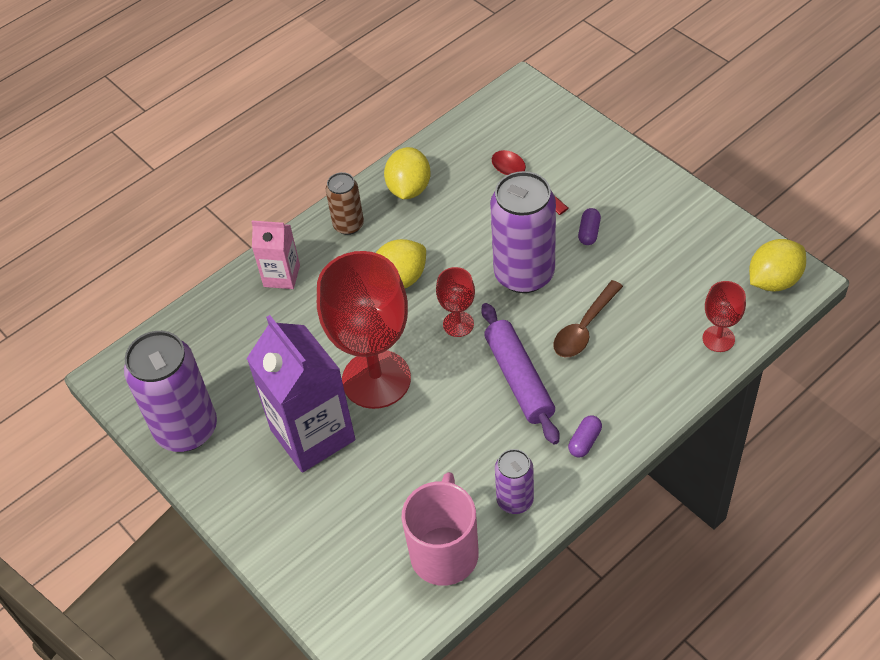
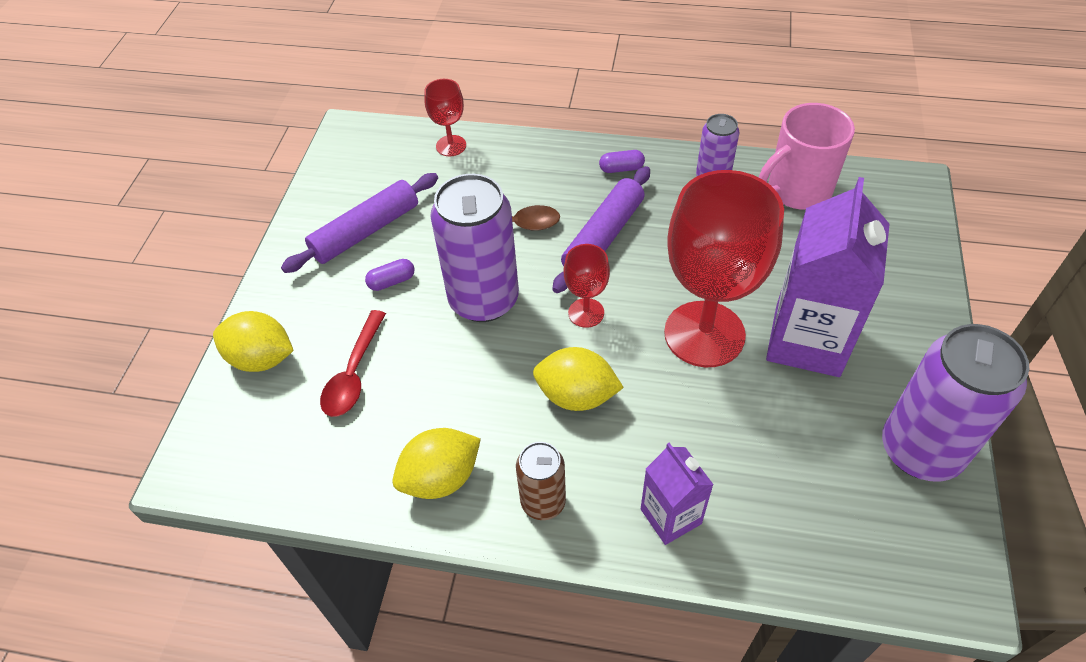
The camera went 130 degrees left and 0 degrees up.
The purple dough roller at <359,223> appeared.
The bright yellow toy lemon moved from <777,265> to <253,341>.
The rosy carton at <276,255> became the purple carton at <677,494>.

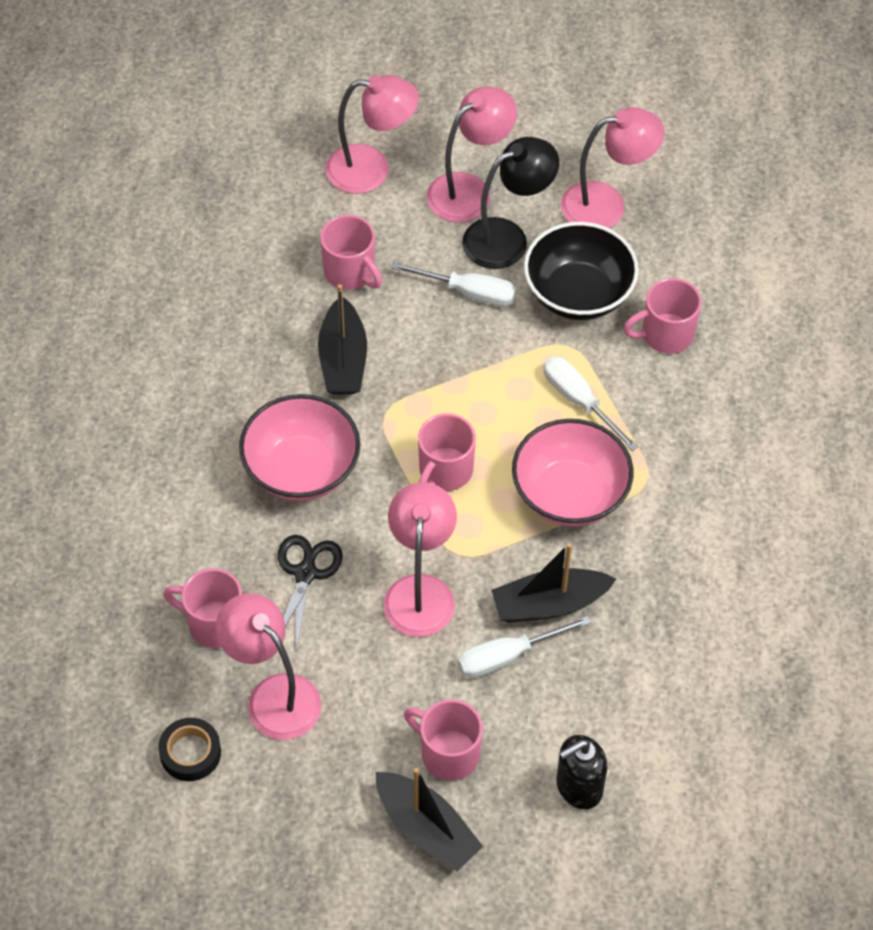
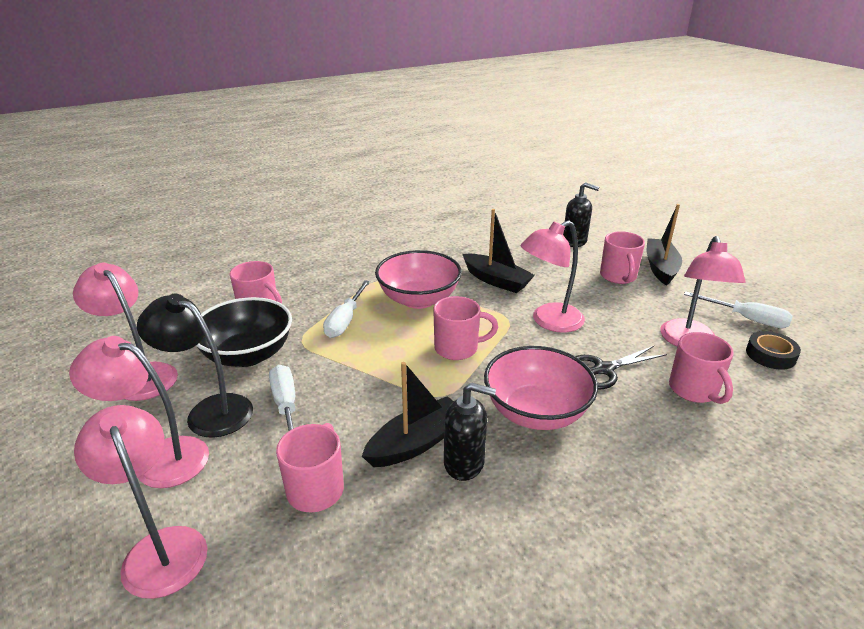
The camera went 125 degrees left and 25 degrees down.
The ebony pump bottle at <470,431> appeared.
The pure white hand screwdriver moved from <524,647> to <738,309>.

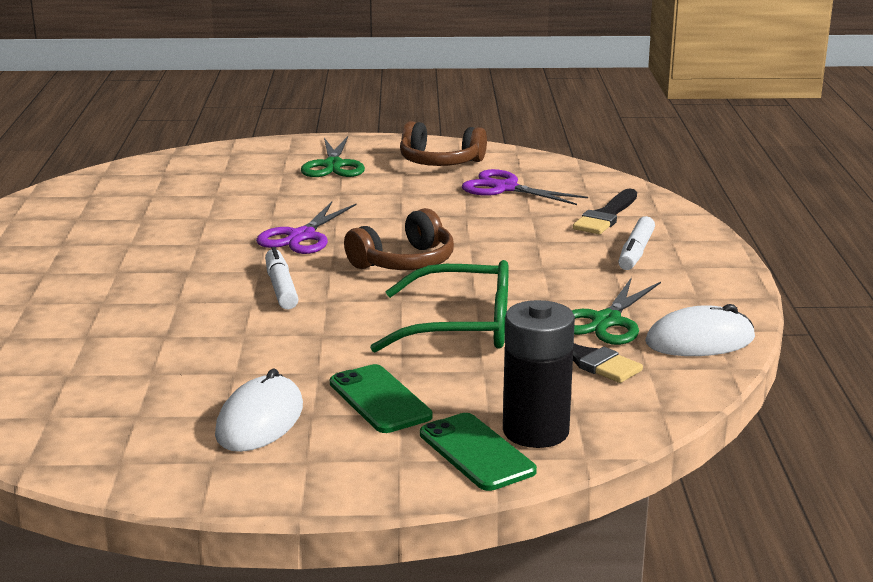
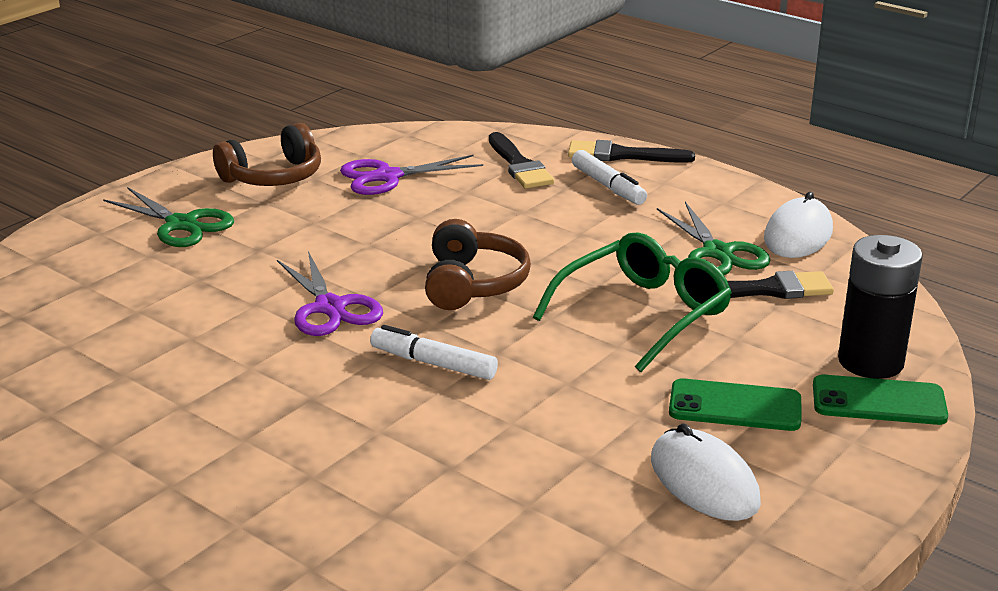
The camera went 50 degrees left and 5 degrees up.
The ebony brush at <631,151> appeared.

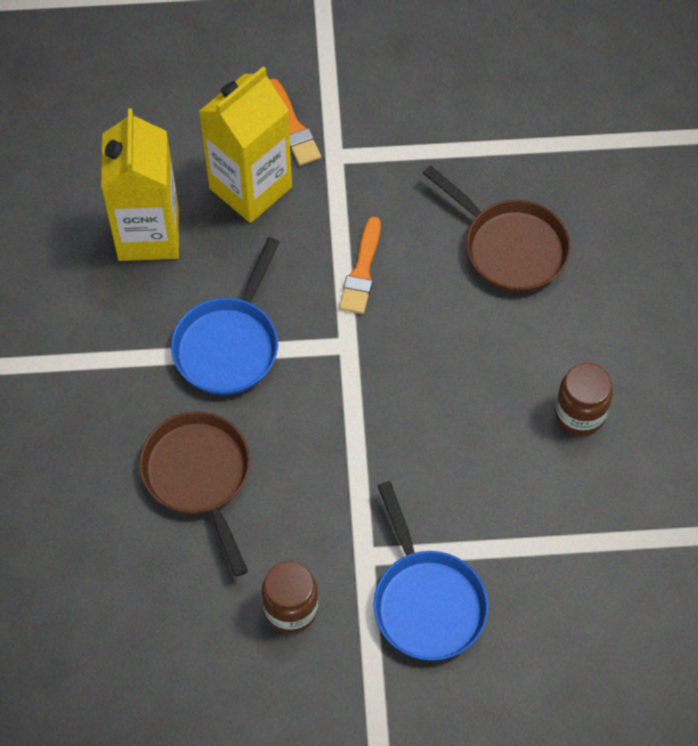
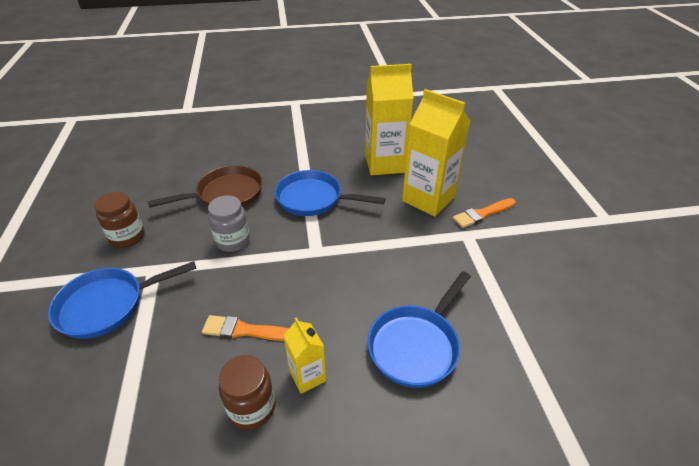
The camera went 85 degrees right and 20 degrees down.
The gray preserve jar at <229,223> appeared.
The bright yellow carton at <304,355> appeared.
The orange brush moved from <360,265> to <245,328>.
The dark brown pan at <497,229> became the blue pan at <419,329>.

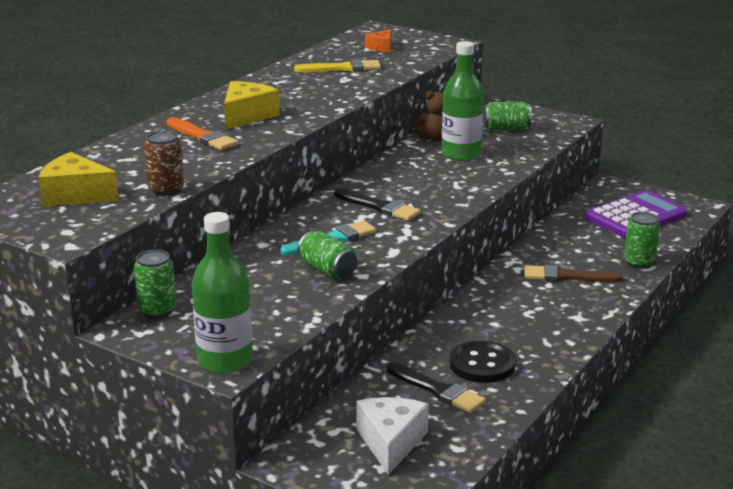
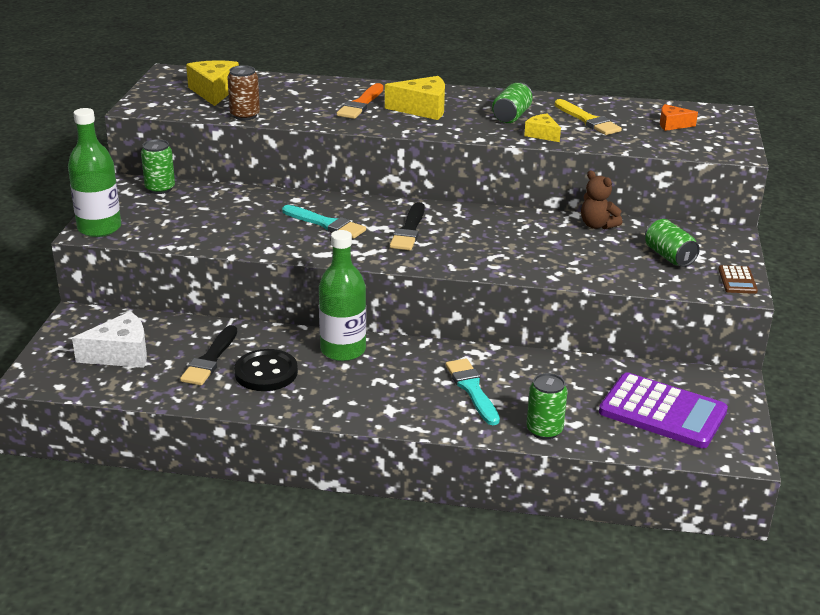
The camera went 65 degrees right and 5 degrees up.
The bright yellow cheese wedge at <542,127> appeared.
The dark brown adding machine at <738,279> appeared.
The green soda can moved from <327,255> to <512,103>.
The green flask moved from <463,101> to <342,295>.
The dark brown brush at <573,273> became the aqua brush at <473,391>.

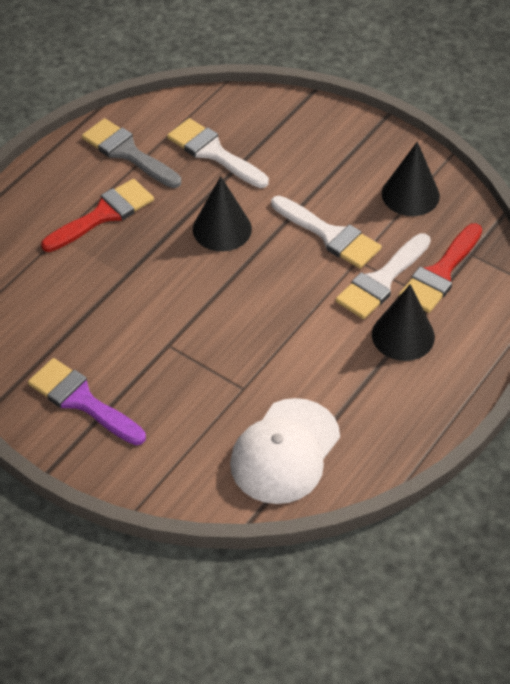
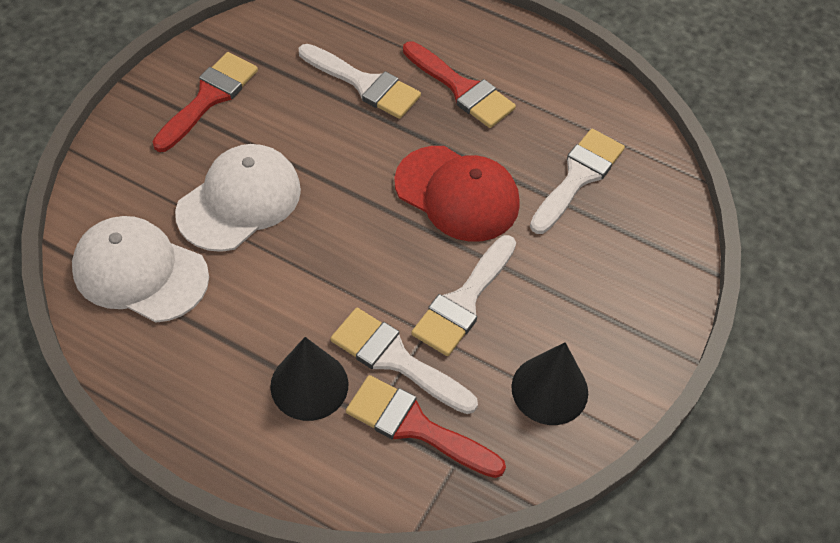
The camera went 80 degrees right and 5 degrees up.
The gray brush at <131,153> disappeared.
The pure white peaked cap at <238,198> appeared.
The pure white brush at <360,81> appeared.
The ebony solid cone at <222,213> was replaced by the crimson peaked cap at <457,194>.
The purple brush at <87,401> became the crimson brush at <205,102>.

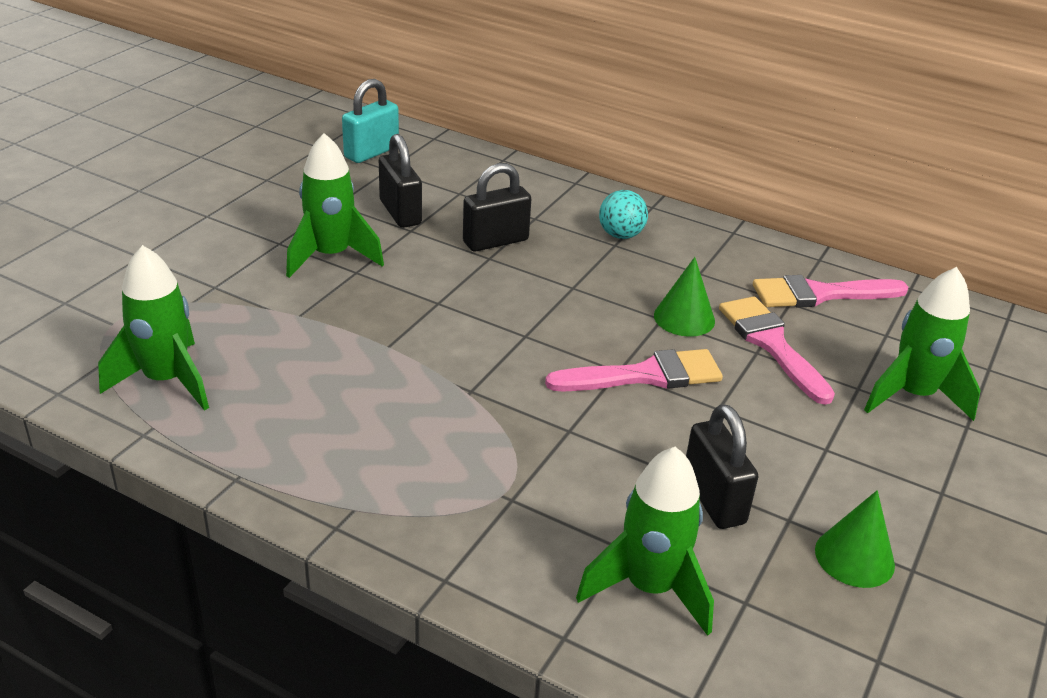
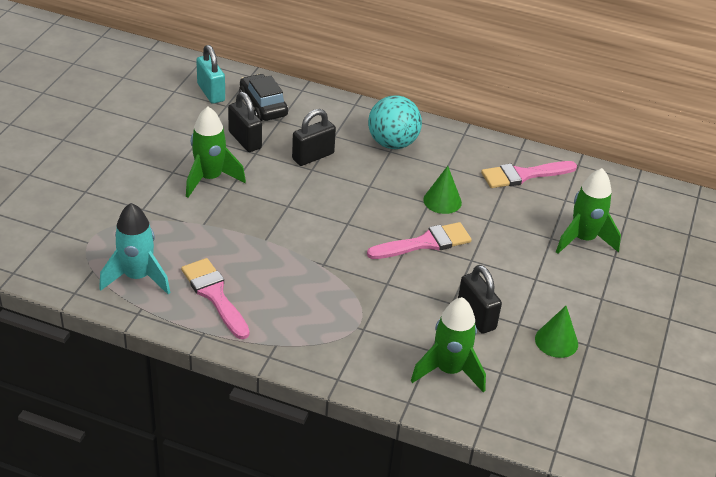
The camera went 10 degrees left and 5 degrees up.
The ebony toy car at <263,97> appeared.
The rosy brush moved from <777,350> to <215,298>.
The green toy rocket at <153,328> became the aqua toy rocket at <134,248>.
The aqua padlock at <370,121> turned 60 degrees counterclockwise.
The aqua play ball at <623,214> changed to 1.67 times the size.

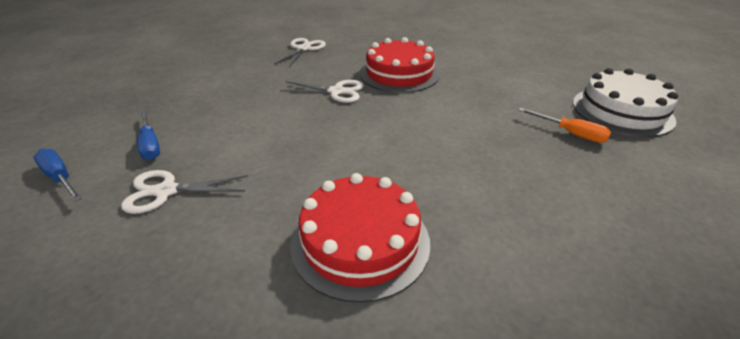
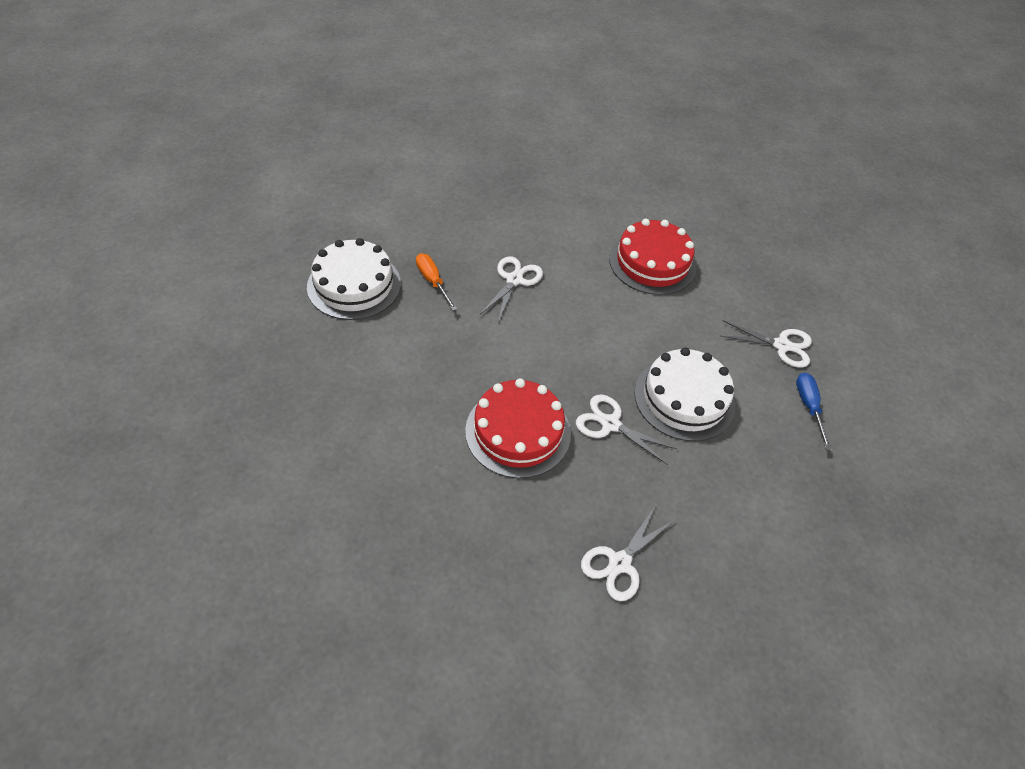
The camera went 160 degrees left and 15 degrees up.
The blue hand screwdriver at <58,175> disappeared.
The pure white pair of scissors at <511,289> appeared.
The pure white cake at <684,394> appeared.

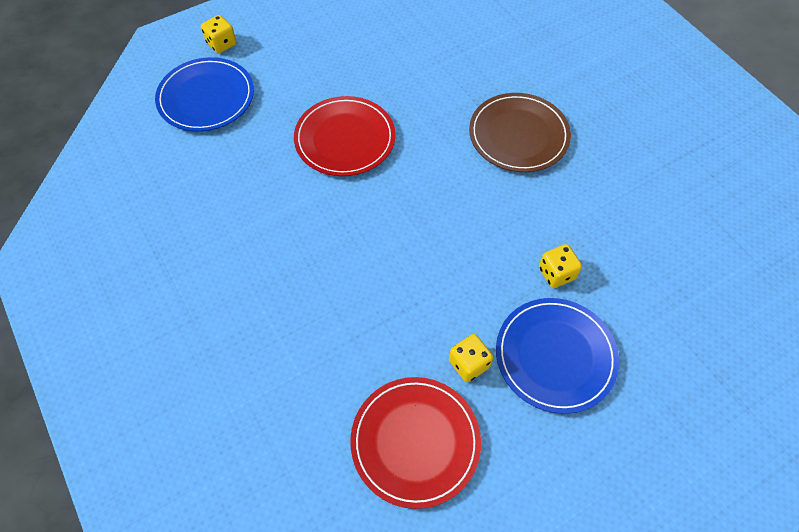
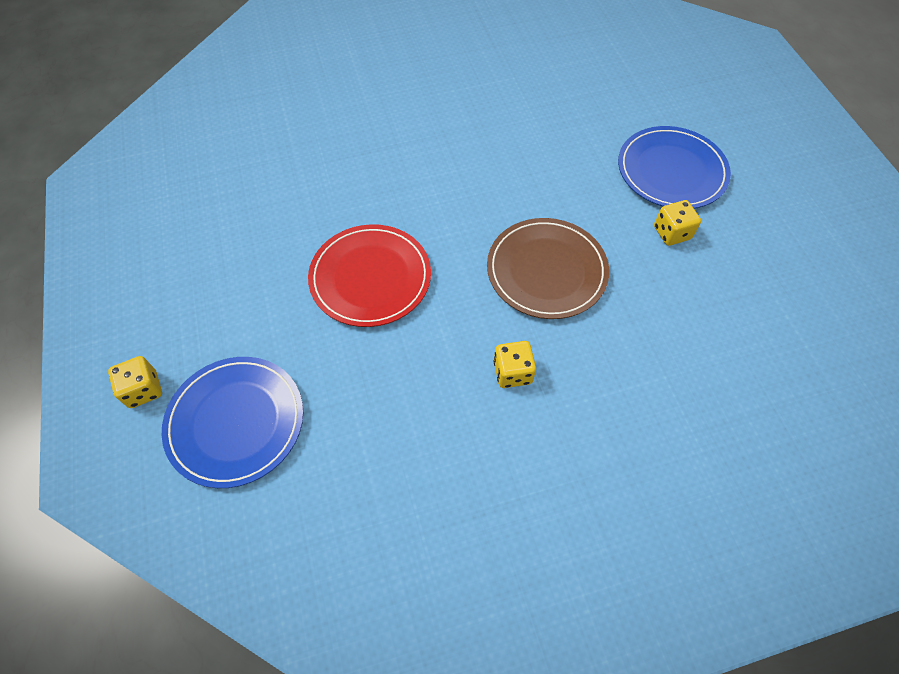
The camera went 75 degrees left and 0 degrees up.
The crimson plate at <415,443> disappeared.
The dark brown plate moved from <520,132> to <548,268>.
The bright yellow dice moved from <560,266> to <515,364>.

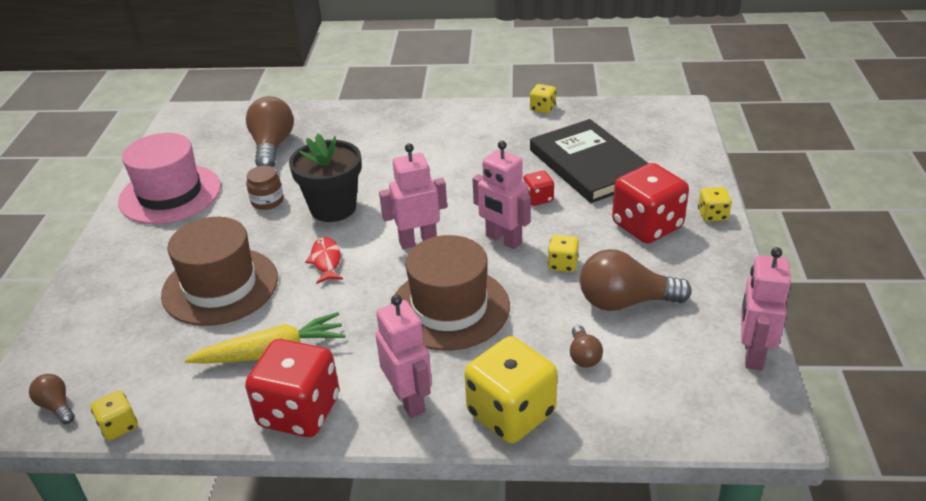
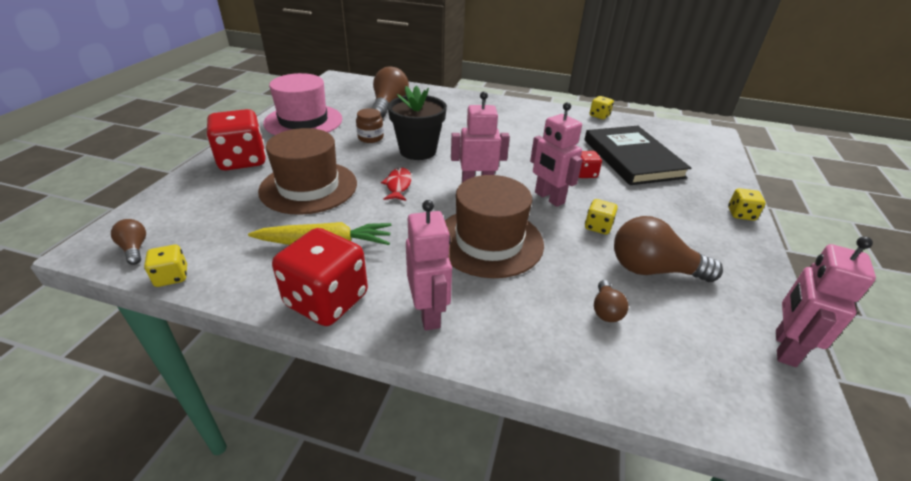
The camera went 10 degrees right and 0 degrees up.
The bright yellow dice at <510,390> disappeared.
The crimson dice moved from <650,203> to <236,140>.

